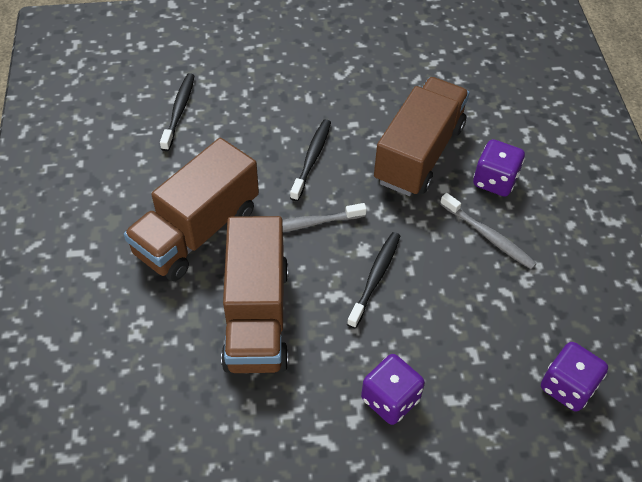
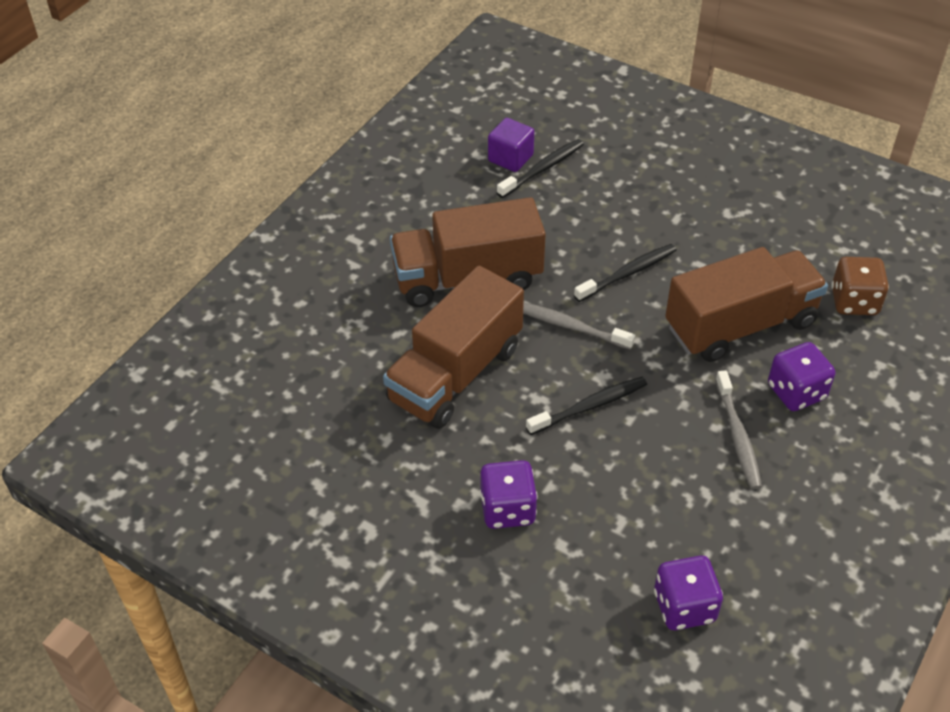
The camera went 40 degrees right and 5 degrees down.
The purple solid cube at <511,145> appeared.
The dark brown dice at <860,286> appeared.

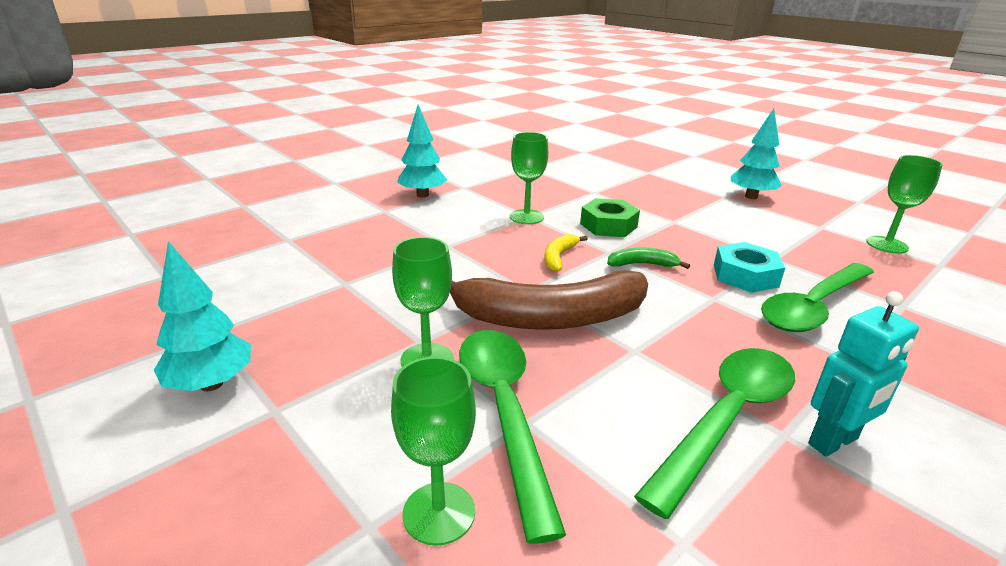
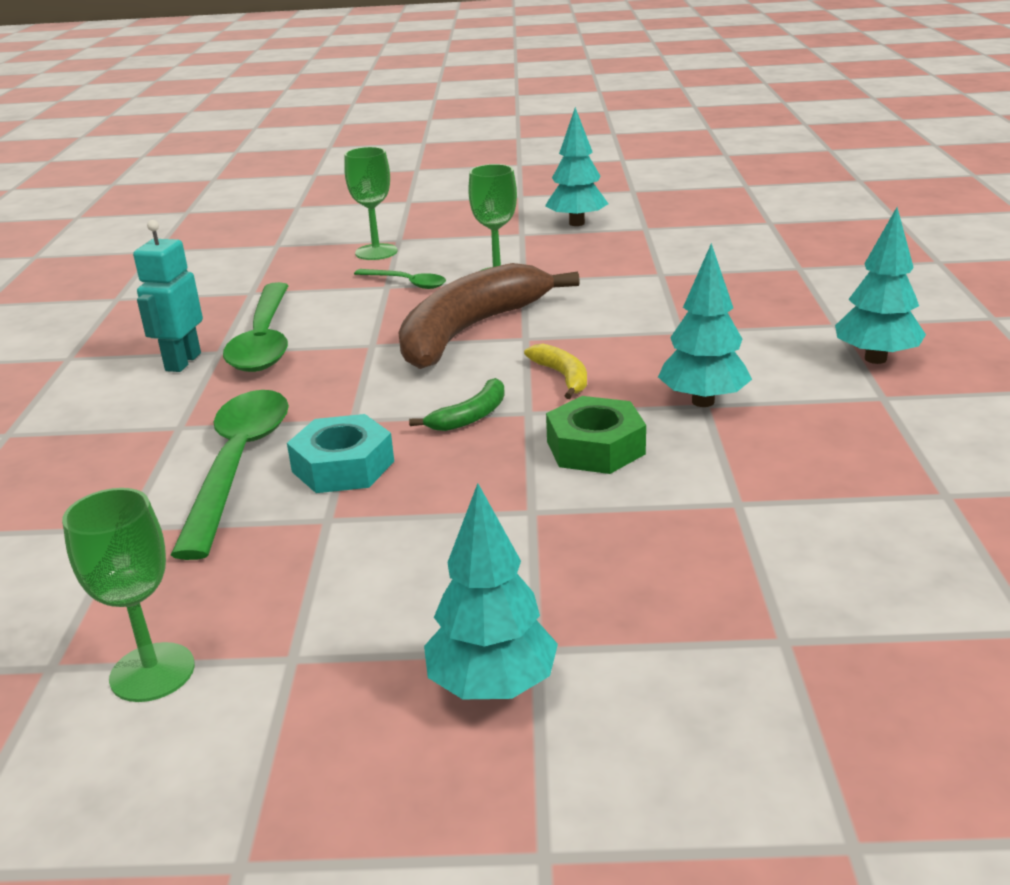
The camera went 135 degrees right and 0 degrees up.
The green goblet at <529,178> was replaced by the aqua fir tree at <705,325>.
The green teaspoon at <512,437> changed to 0.52 times the size.

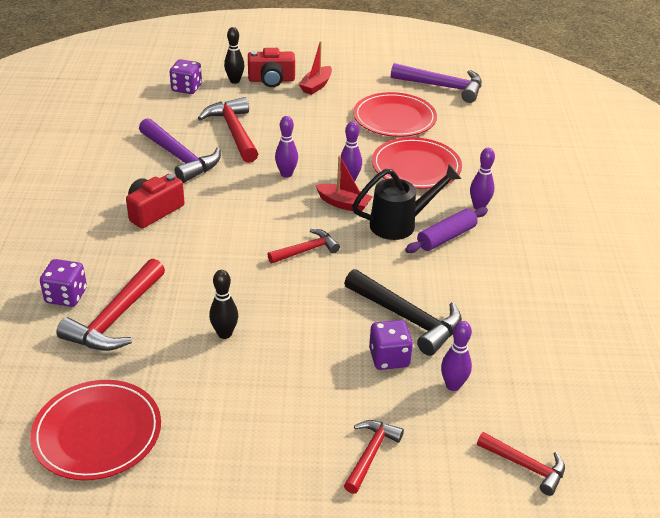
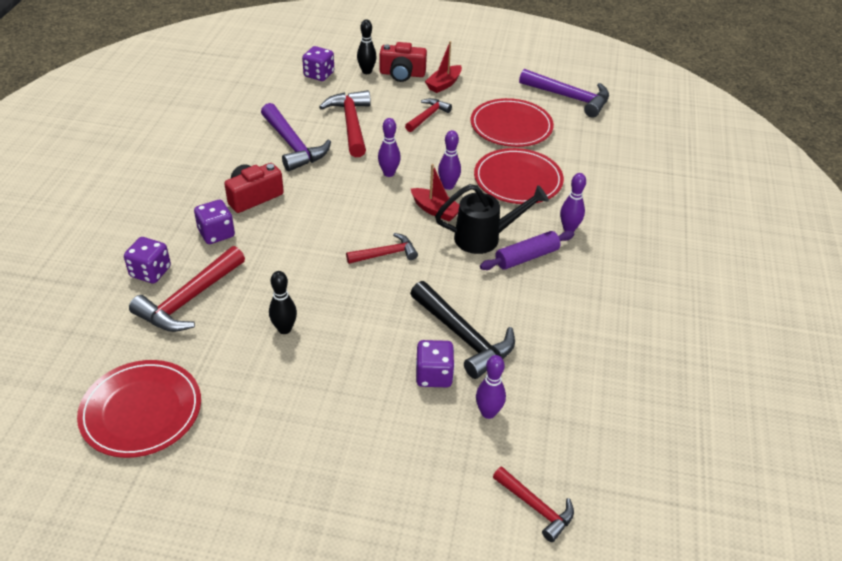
The camera went 10 degrees right and 5 degrees up.
The purple dice at <214,222> appeared.
The crimson carpenter's hammer moved from <374,457> to <428,115>.

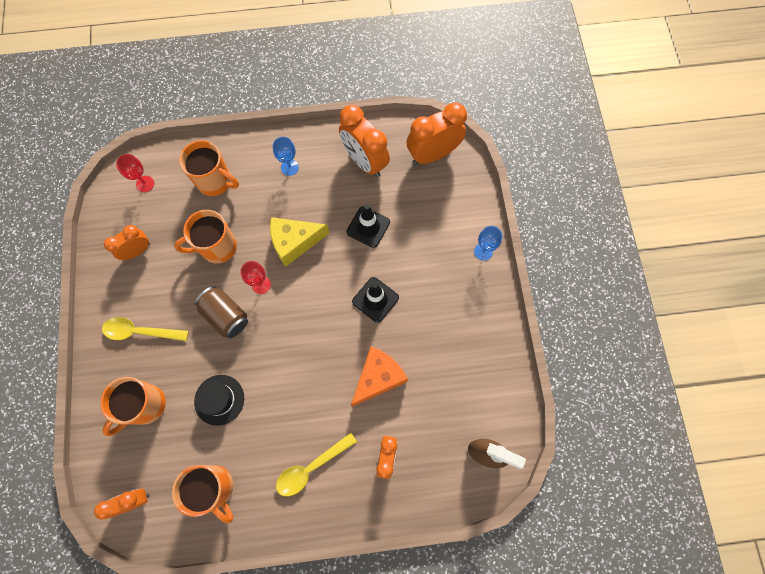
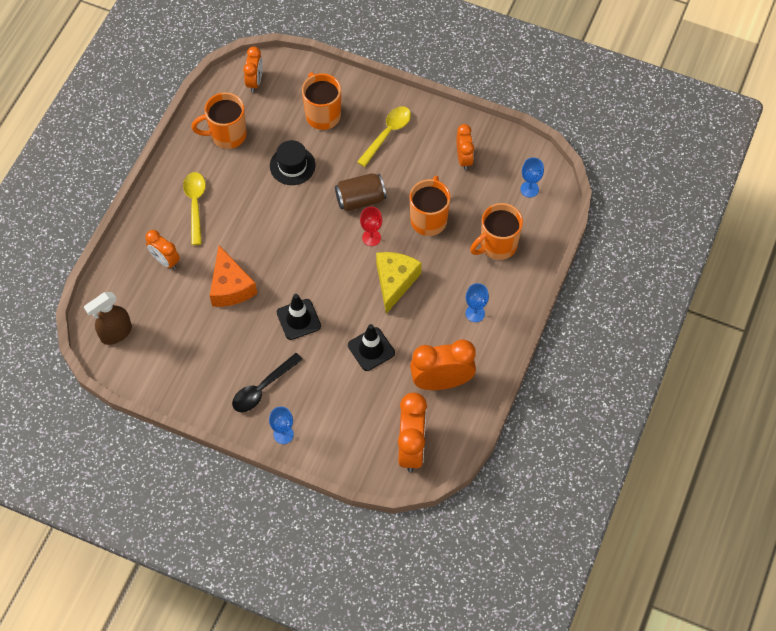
The camera went 120 degrees right and 10 degrees down.
The ebony teaspoon at <267,382> appeared.
The crimson goblet at <135,173> became the blue goblet at <532,177>.

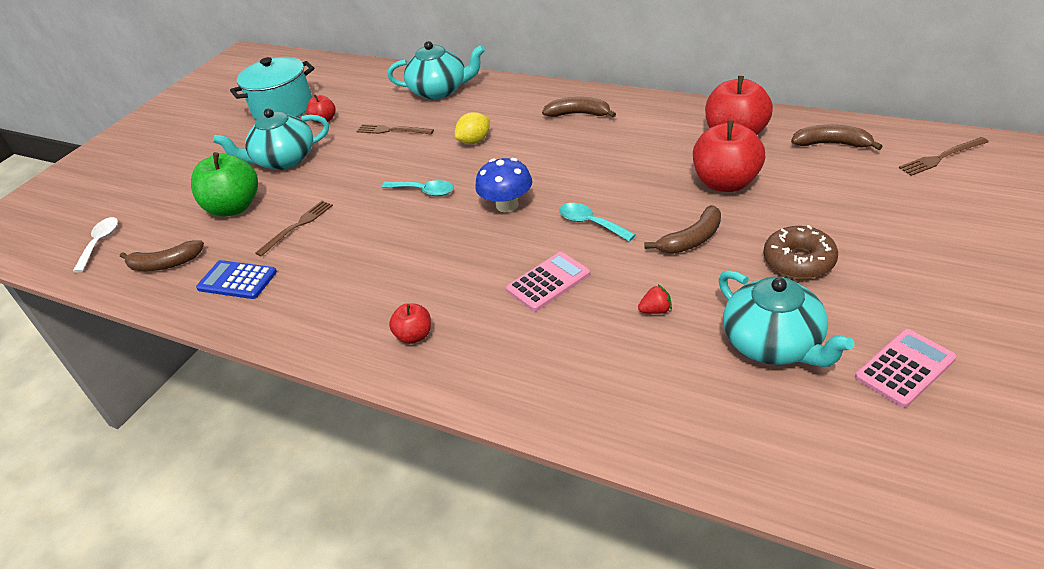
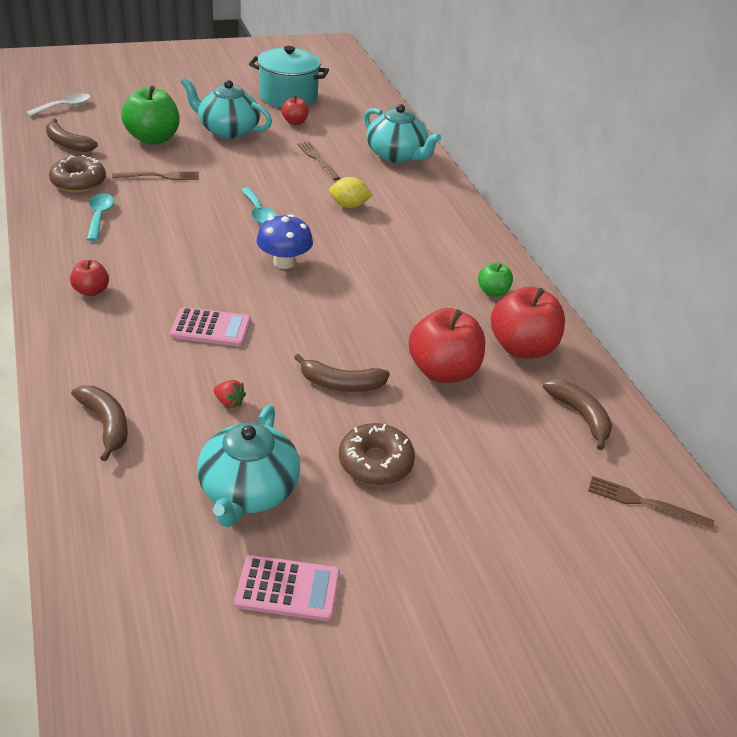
The camera went 35 degrees right and 0 degrees up.
The green apple at <495,279> appeared.
The dark brown toy banana moved from <579,107> to <99,423>.
The aqua teaspoon moved from <597,222> to <100,217>.
The blue adding machine at <236,279> was replaced by the dark brown doughnut at <77,174>.

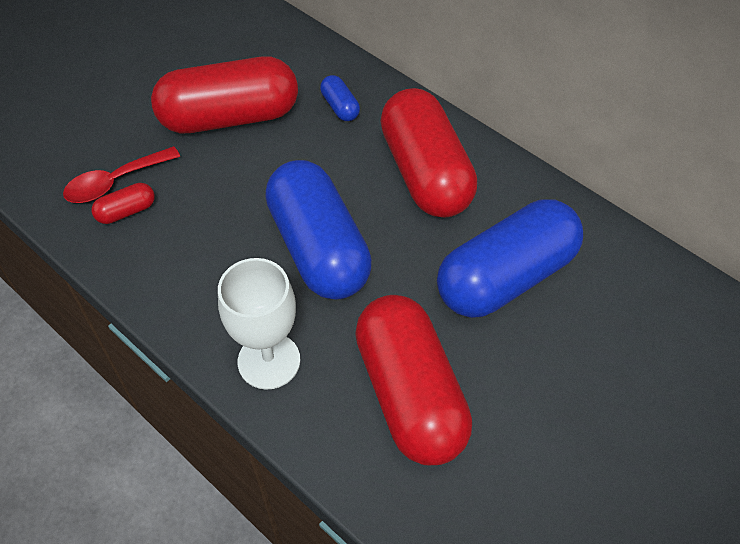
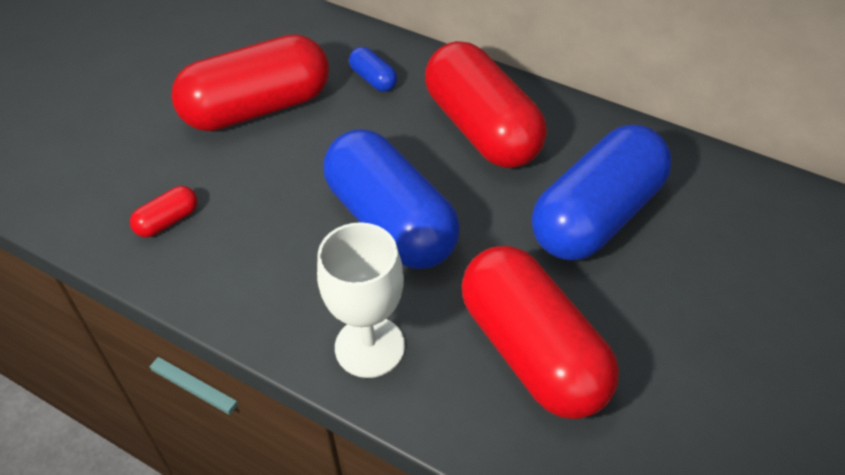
The camera went 10 degrees left and 5 degrees down.
The crimson teaspoon at <121,174> disappeared.

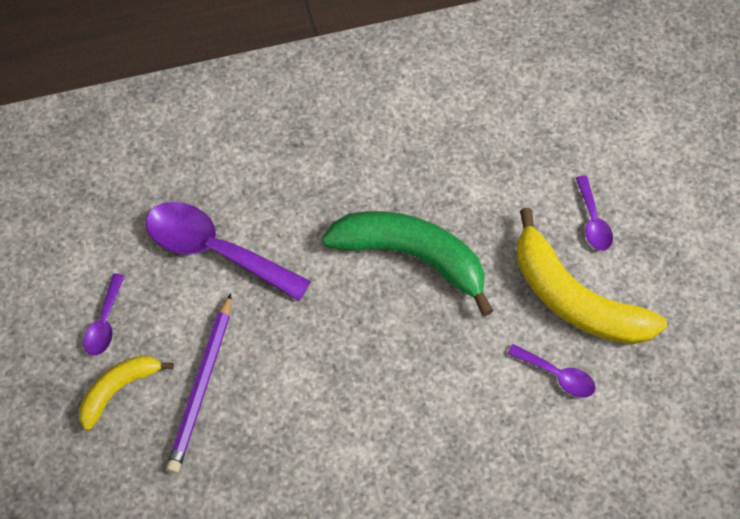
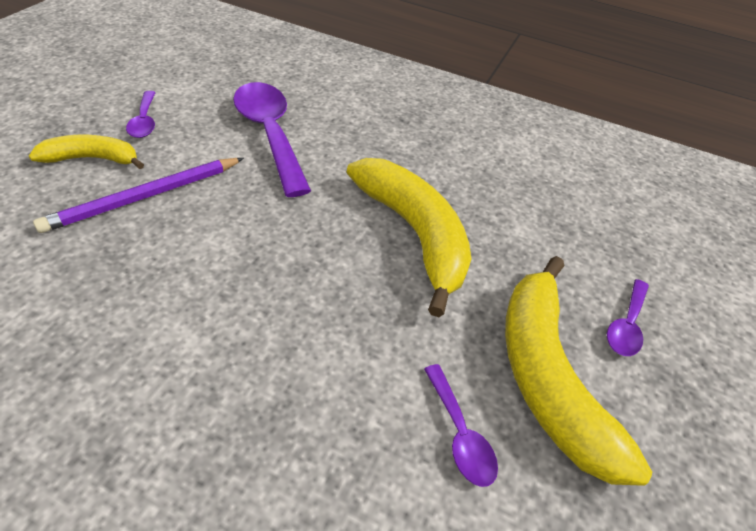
The camera went 35 degrees right and 15 degrees down.
The green toy banana at <407,264> became the bright yellow toy banana at <409,237>.
The purple teaspoon at <104,315> turned 60 degrees counterclockwise.

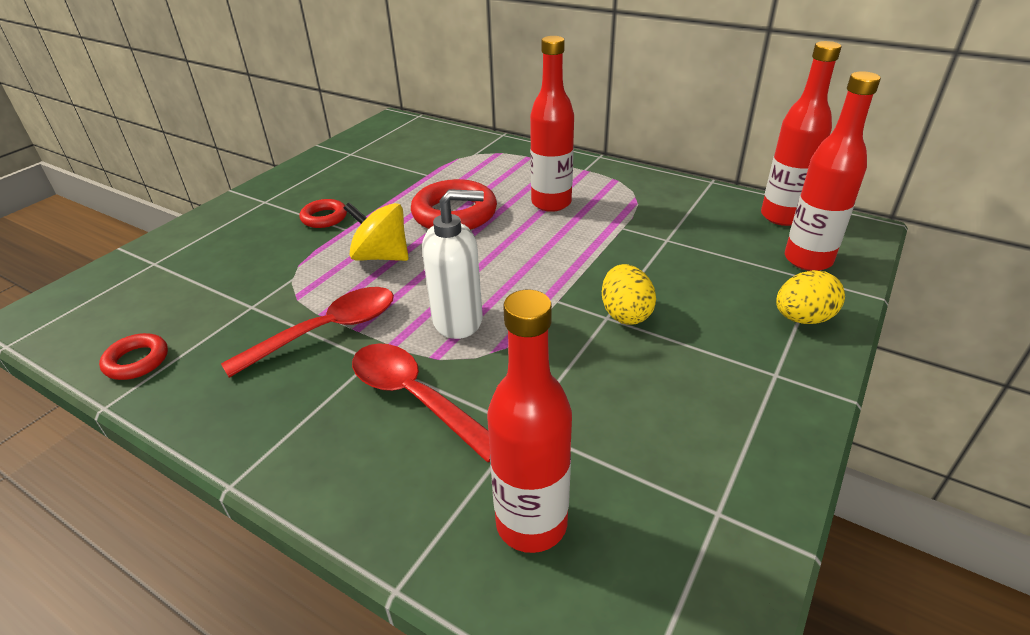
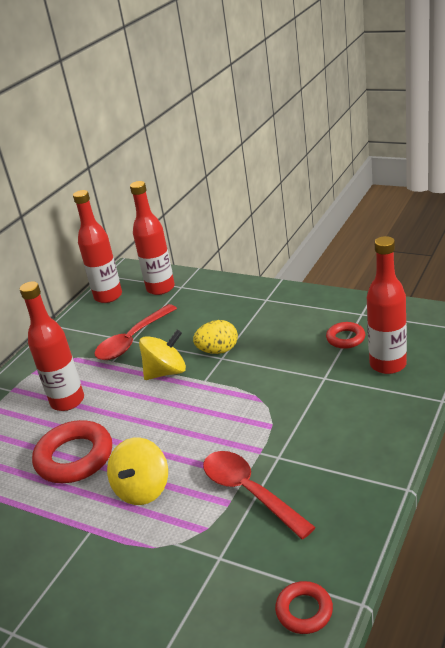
The camera went 90 degrees left and 5 degrees down.
The pure white pump bottle at <453,264> disappeared.
The bright yellow egg at <810,297> disappeared.
The bright yellow toy top at <162,354> appeared.
The crimson ring moved from <323,213> to <345,335>.
The crimson teaspoon moved from <421,402> to <135,332>.

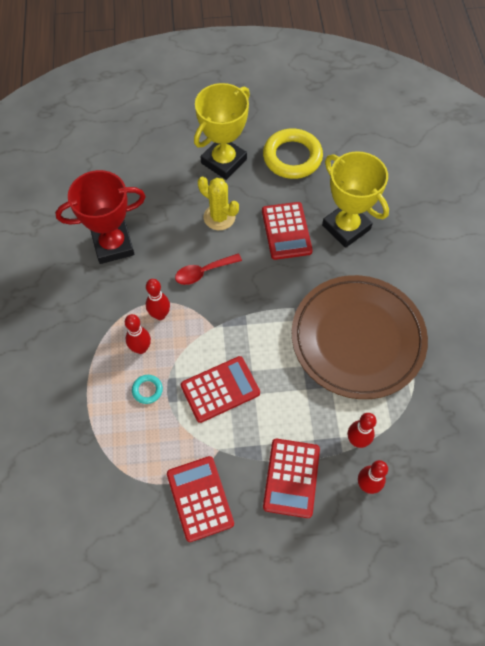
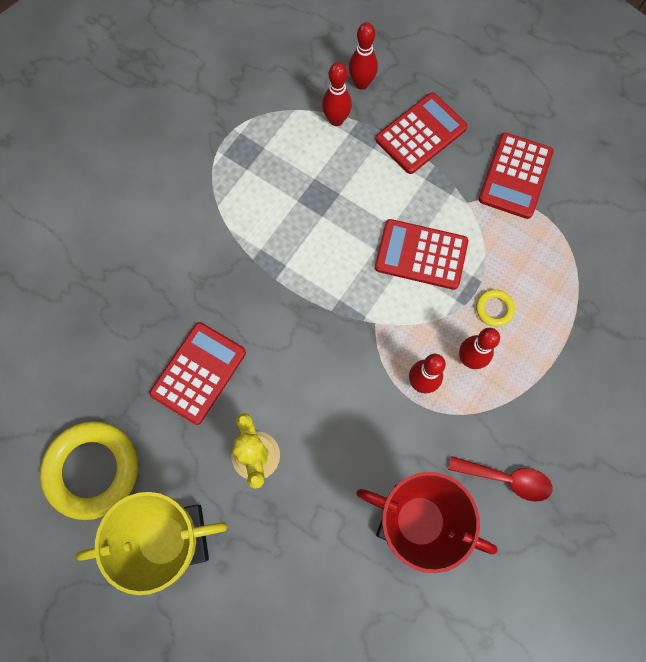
The camera went 140 degrees left and 10 degrees up.
The dark brown plate at <359,337> disappeared.
The bright yellow award cup at <355,199> disappeared.
The crimson teaspoon moved from <208,269> to <500,479>.
The aqua ring at <147,389> became the bright yellow ring at <495,308>.

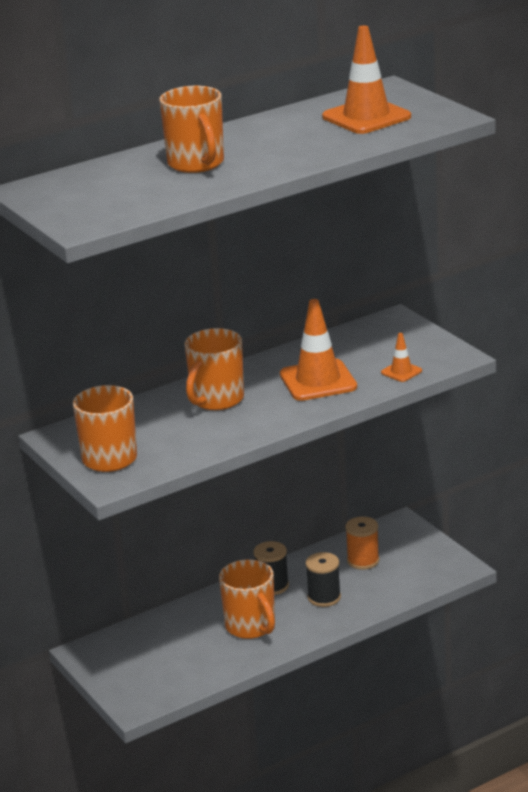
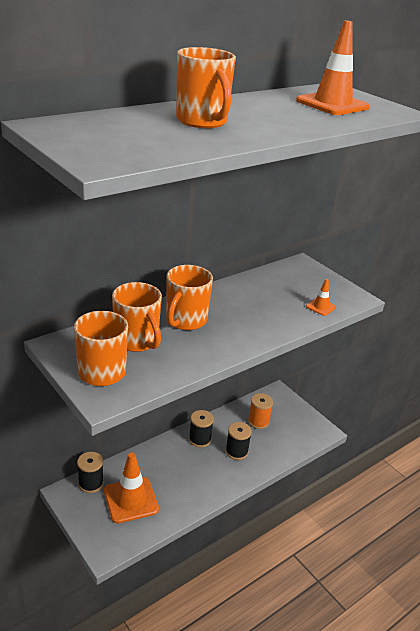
The camera went 10 degrees left and 5 degrees up.
The ebony bobbin at <90,472> appeared.
The orange coffee mug moved from <247,599> to <137,317>.
The orange road cone moved from <318,350> to <131,488>.

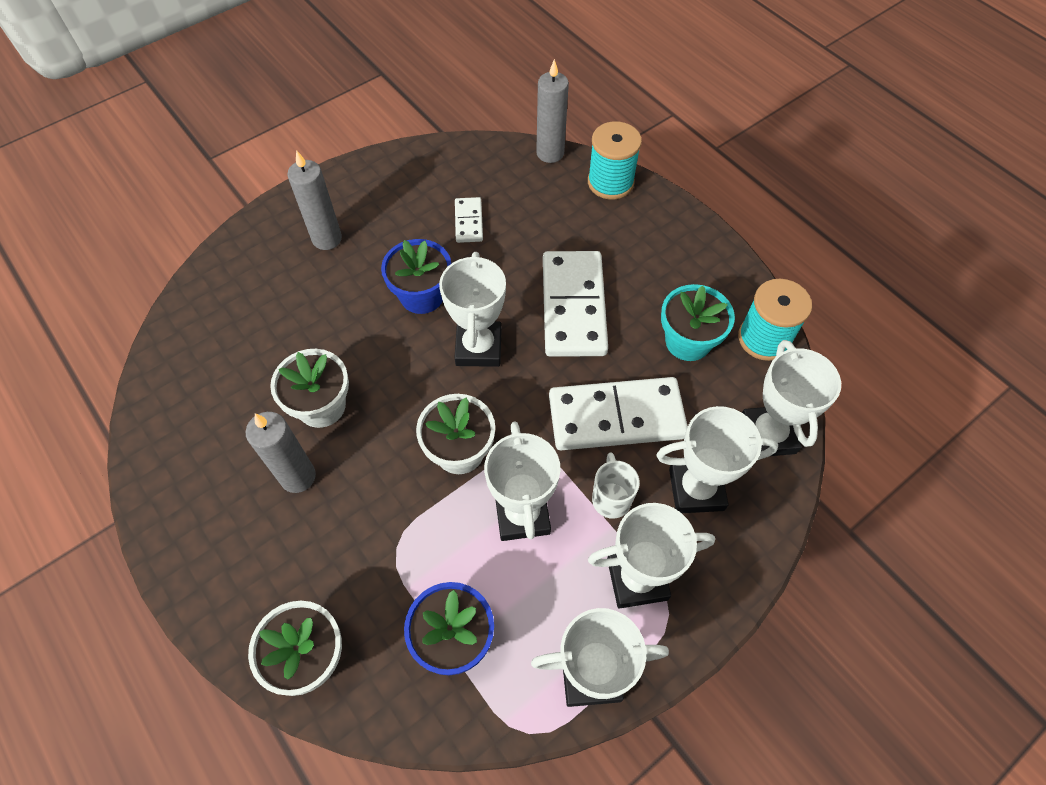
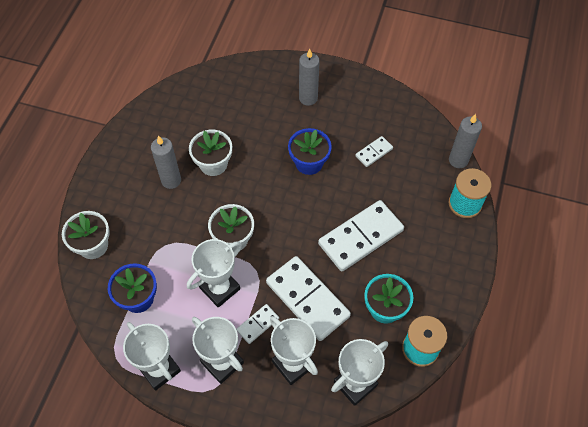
The camera went 55 degrees right and 0 degrees up.
The pure white award cup at <472,309> disappeared.
The pure white coffee mug at <616,485> was replaced by the pure white domino piece at <257,324>.

